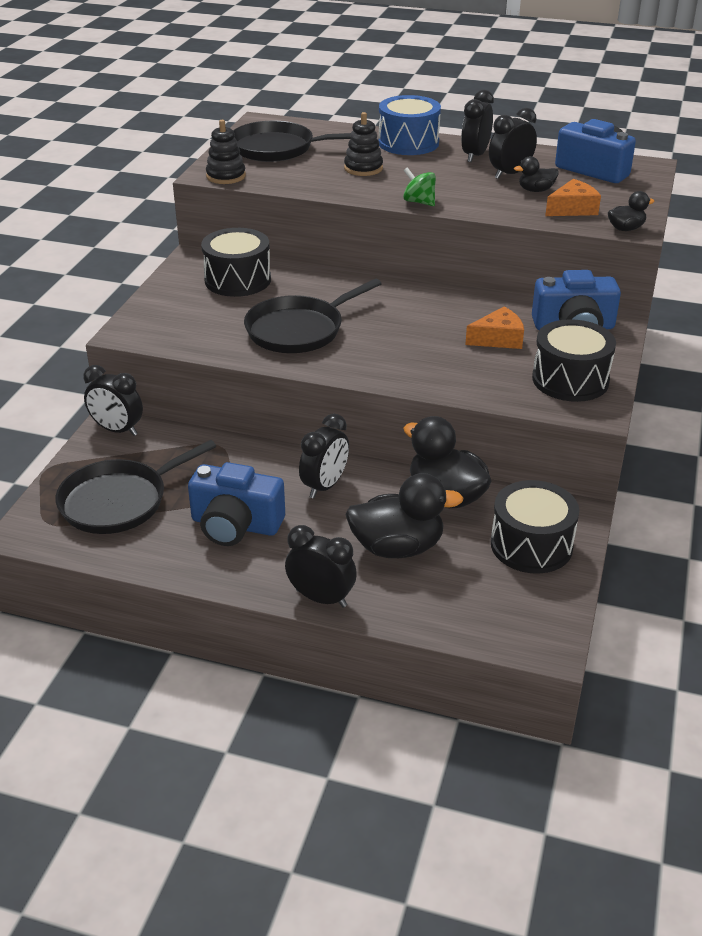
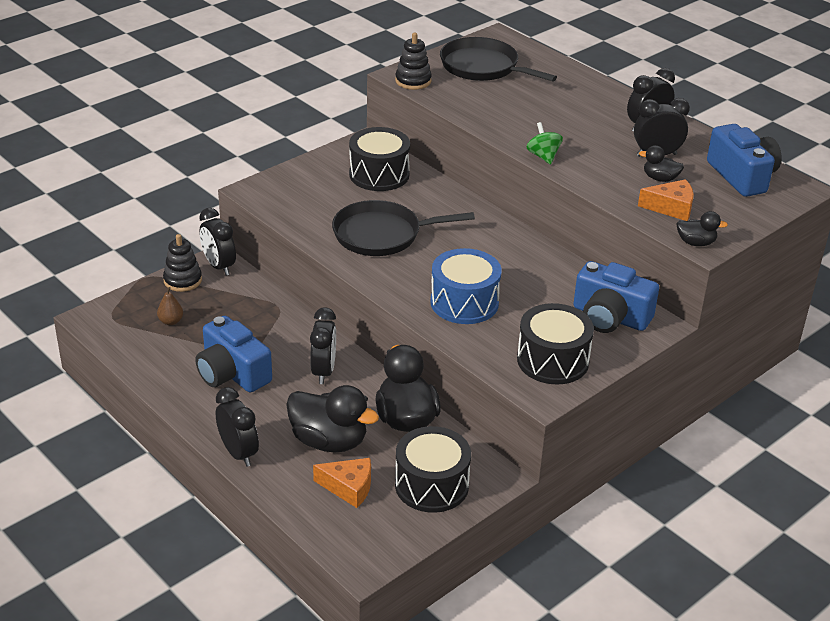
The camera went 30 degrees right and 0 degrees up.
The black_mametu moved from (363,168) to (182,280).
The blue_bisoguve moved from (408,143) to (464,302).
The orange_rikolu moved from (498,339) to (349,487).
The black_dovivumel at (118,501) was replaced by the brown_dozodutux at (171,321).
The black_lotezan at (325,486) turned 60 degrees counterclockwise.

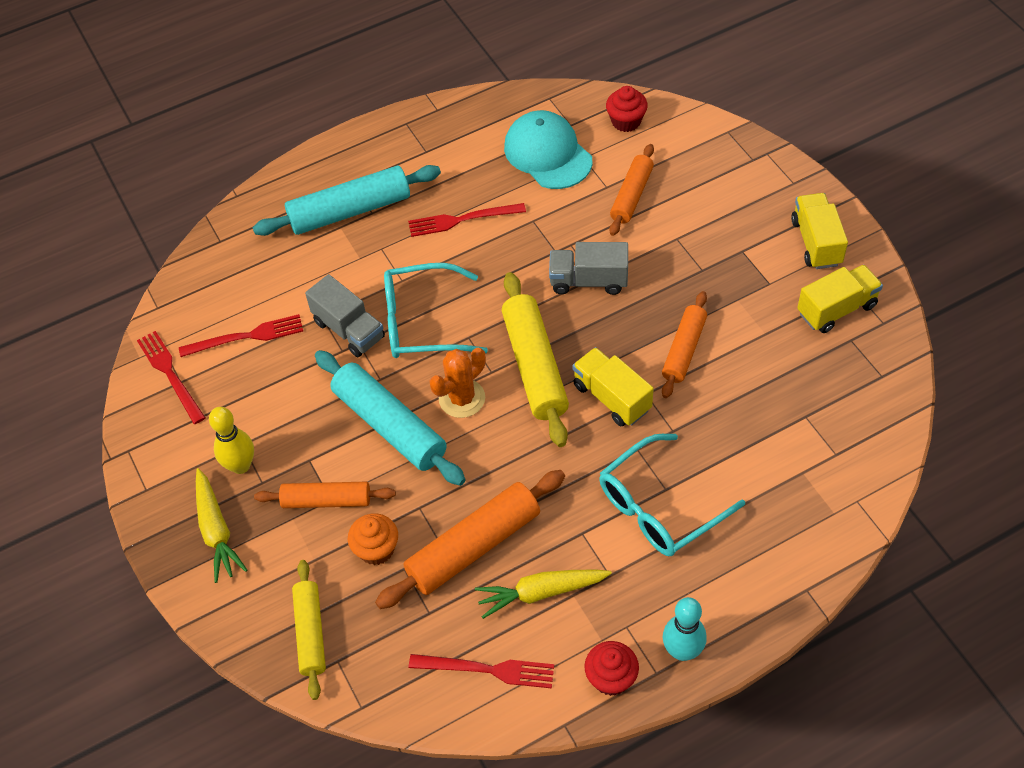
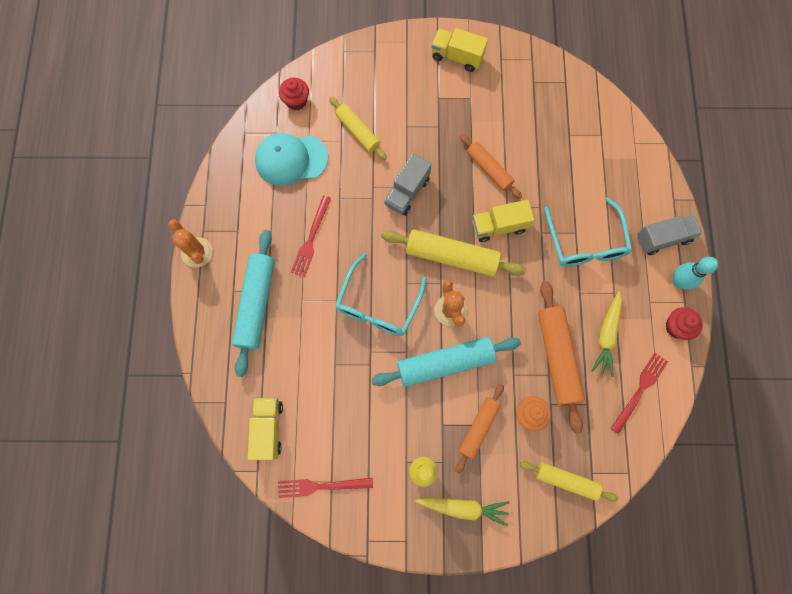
The camera went 65 degrees left and 20 degrees up.
The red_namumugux at (246,337) disappeared.
The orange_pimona at (197,252) appeared.
The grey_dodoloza moved from (349,330) to (662,238).
The yellow_dodoloza moved from (836,309) to (268,428).
The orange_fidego at (631,195) became the yellow_fidego at (358,132).

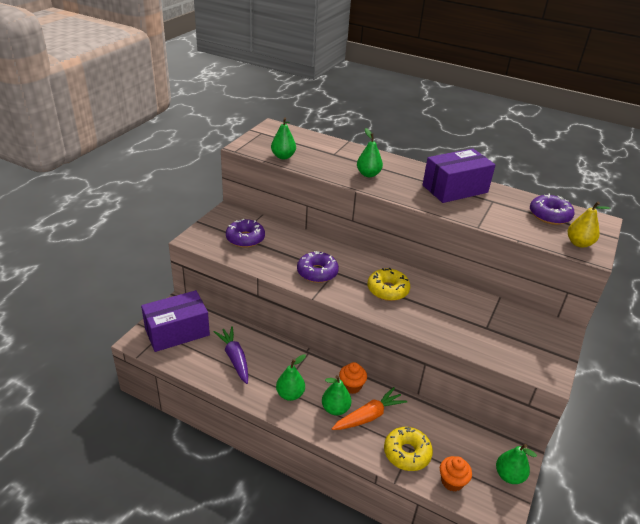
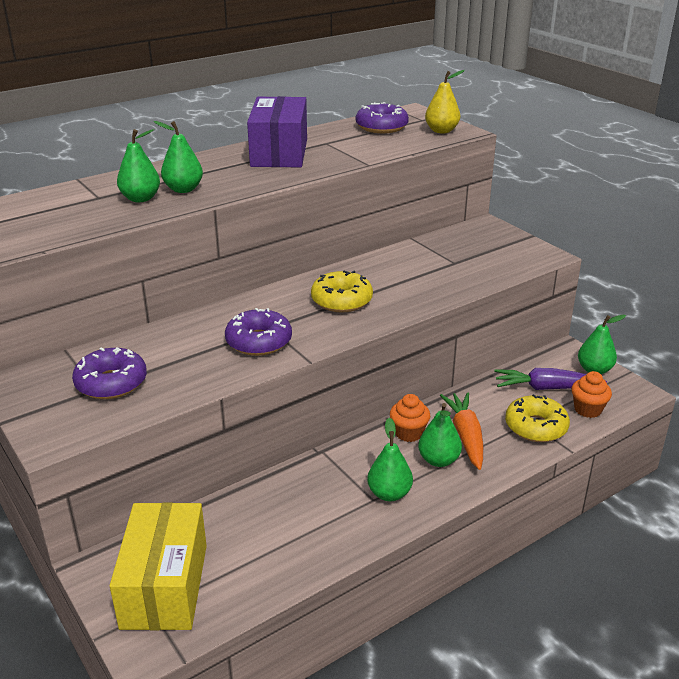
The camera went 60 degrees left and 5 degrees down.
The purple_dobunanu moved from (234,358) to (545,388).
The green_dozodutux moved from (283,156) to (140,198).
The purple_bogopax at (177,332) became the yellow_bogopax at (165,586).

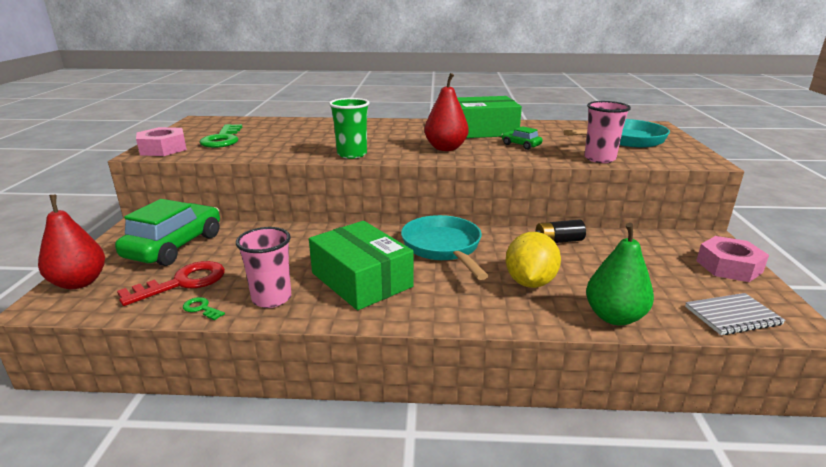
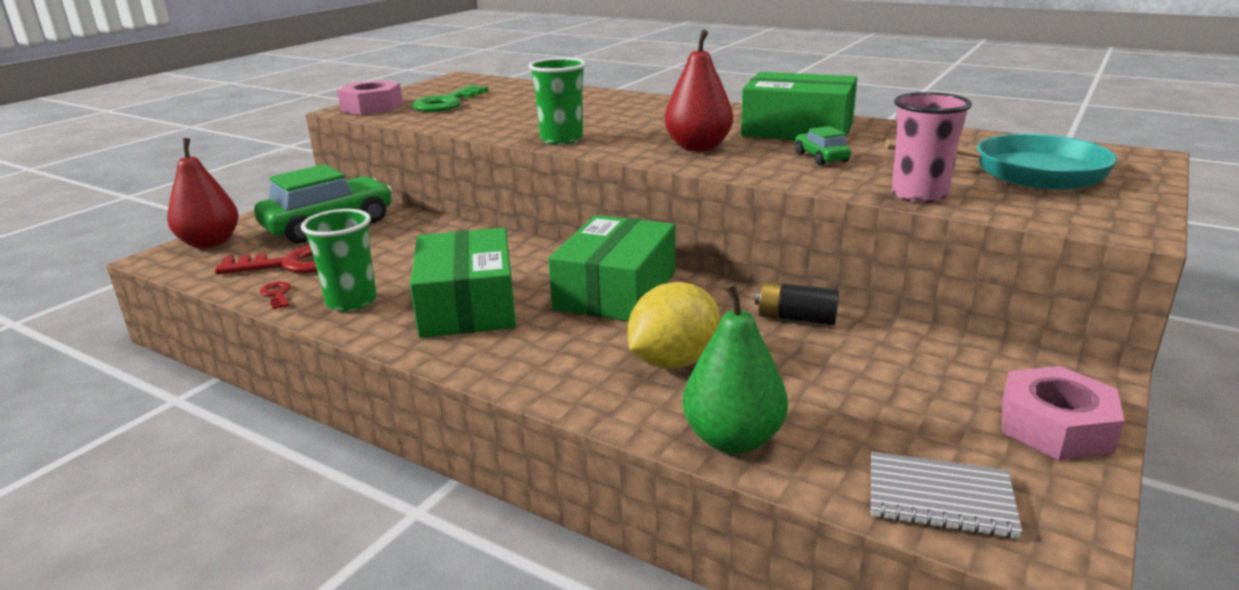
The camera went 30 degrees right and 0 degrees up.
The turquoise_dovivumel at (443,248) was replaced by the green_bogopax at (616,290).
The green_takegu at (201,308) became the red_takegu at (277,294).
The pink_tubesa at (272,298) became the green_tubesa at (351,301).

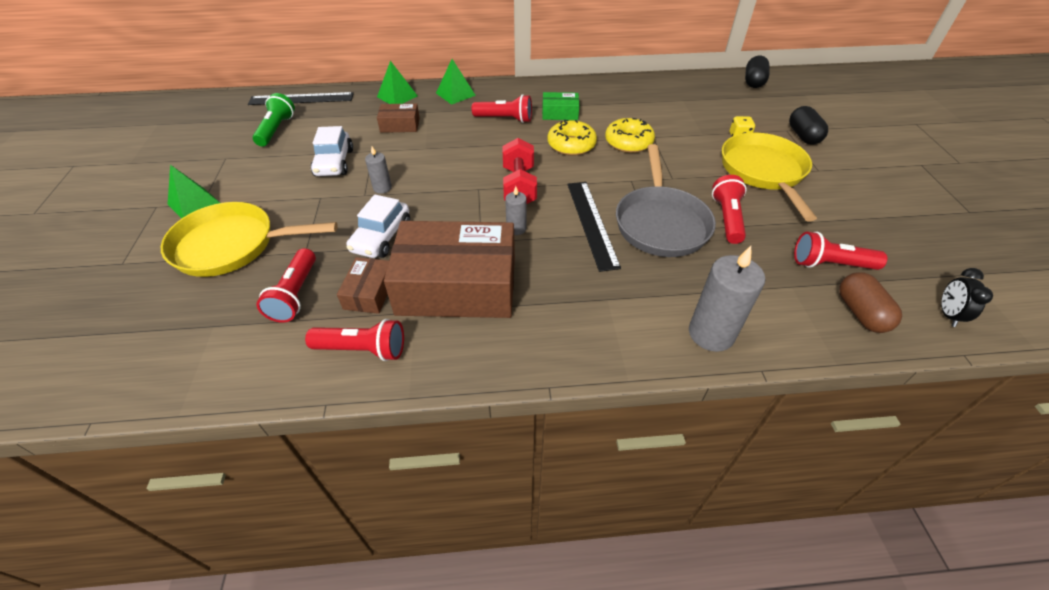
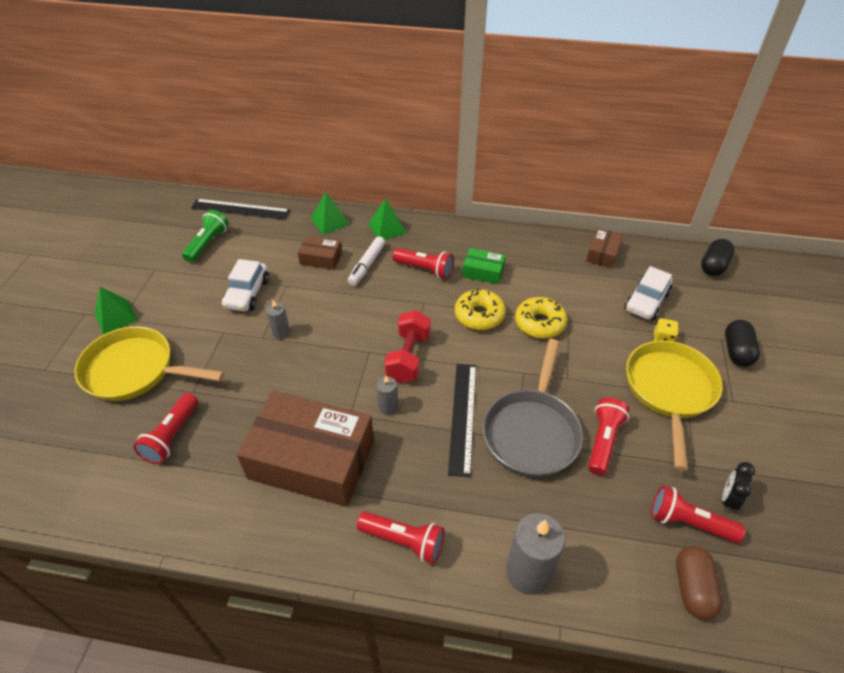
The camera went 15 degrees right and 0 degrees up.
The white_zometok at (367,265) appeared.
The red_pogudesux moved from (363,349) to (404,541).
The brown_bogopax moved from (369,292) to (603,253).
The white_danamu moved from (381,237) to (646,301).
The black_lotezan moved from (947,314) to (728,499).

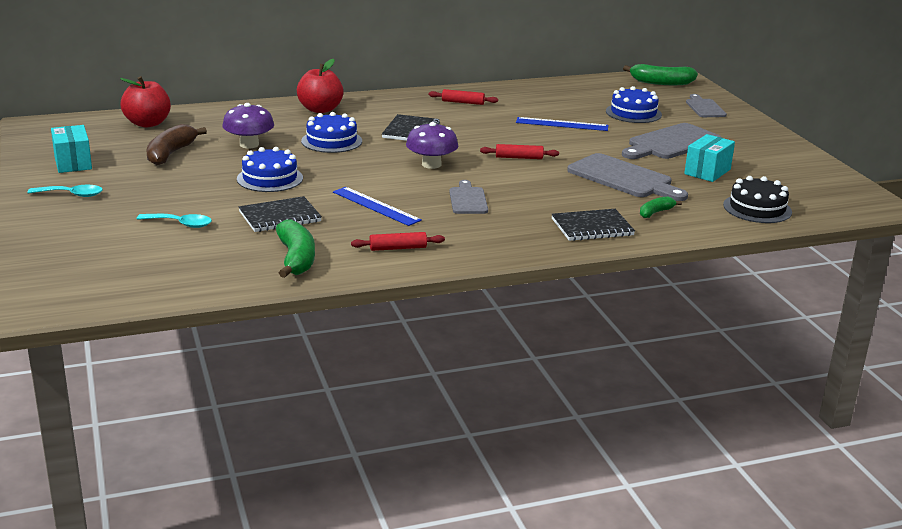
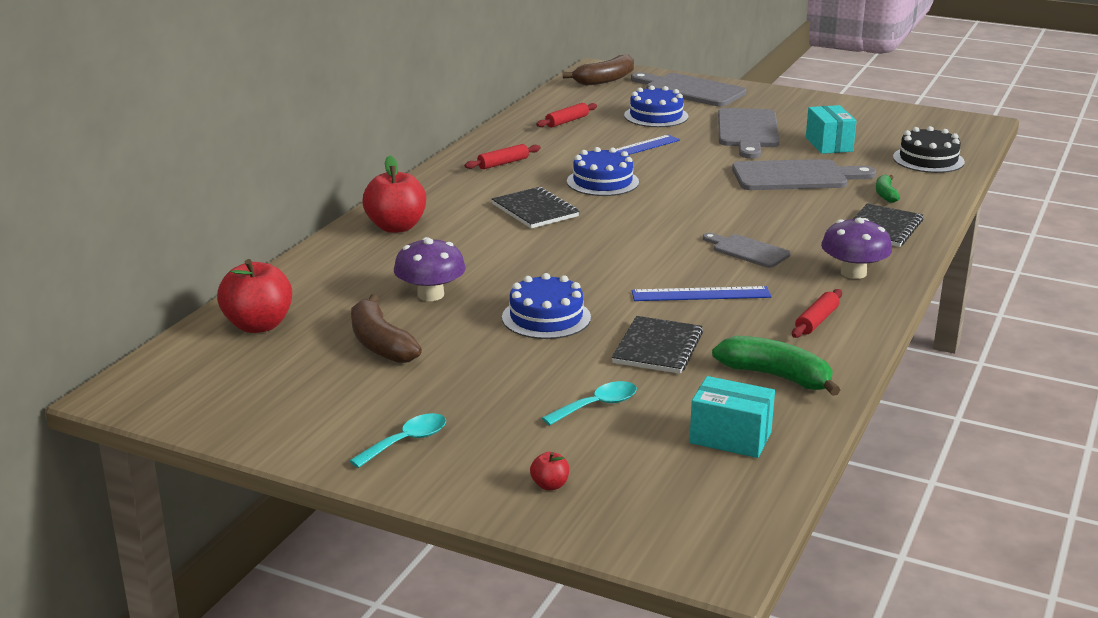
The camera went 45 degrees left and 0 degrees up.
The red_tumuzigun at (550,485) appeared.
The turquoise_bogopax moved from (73,163) to (730,438).
The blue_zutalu moved from (331,141) to (602,182).
The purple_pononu moved from (431,164) to (853,273).
The red_fidego moved from (519,157) to (567,121).
The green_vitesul at (661,83) became the brown_vitesul at (605,80).
The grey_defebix at (704,108) changed to 1.73 times the size.

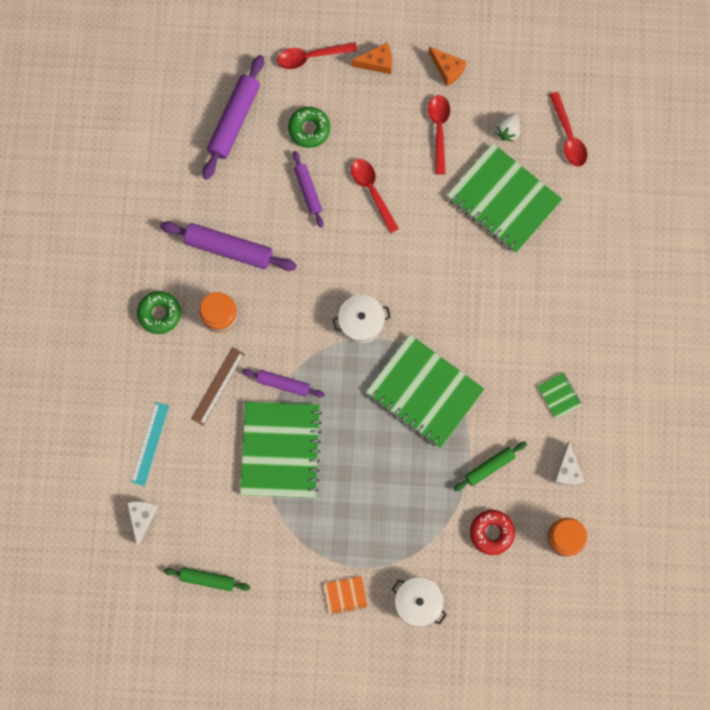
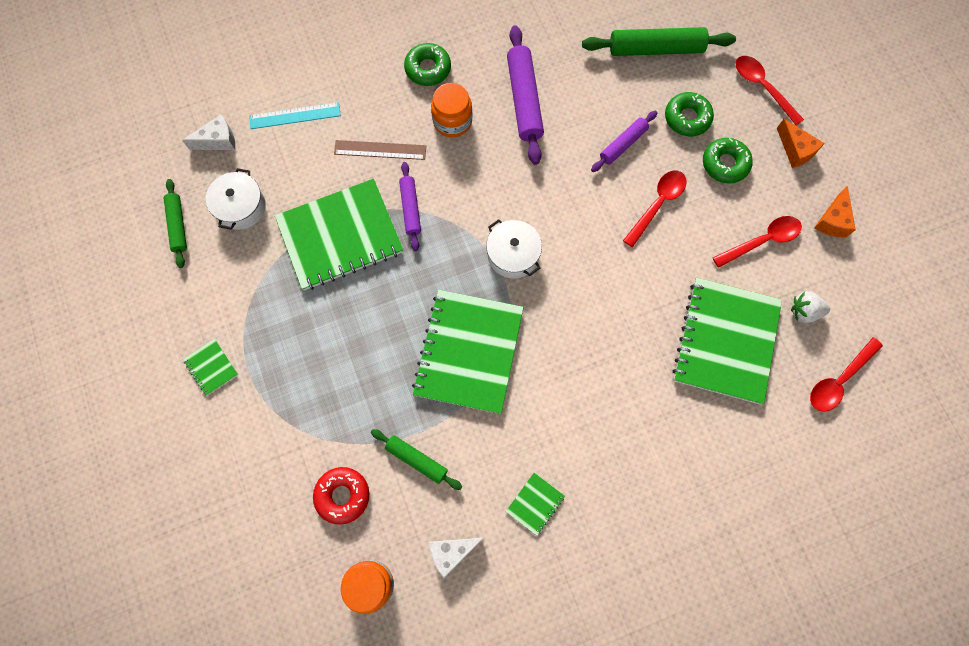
The camera went 65 degrees right and 5 degrees down.
The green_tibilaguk at (725,164) appeared.
The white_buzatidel moved from (418,602) to (241,207).
The purple_fidego at (234,120) became the green_fidego at (656,49).
The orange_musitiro at (345,595) became the green_musitiro at (211,367).

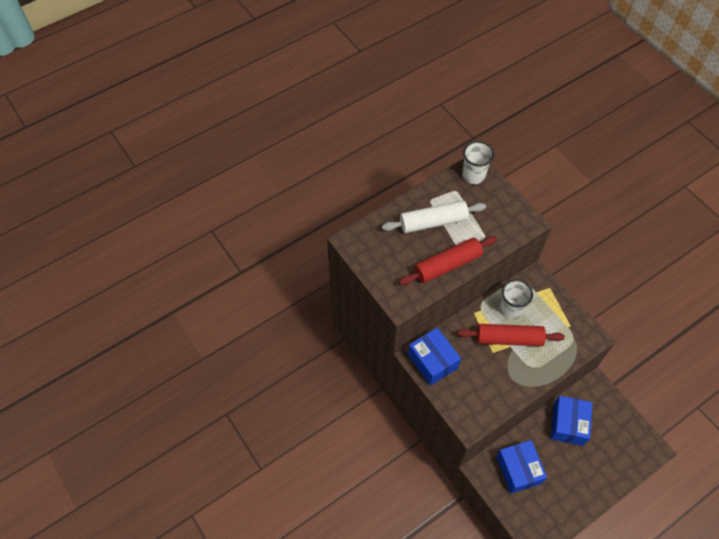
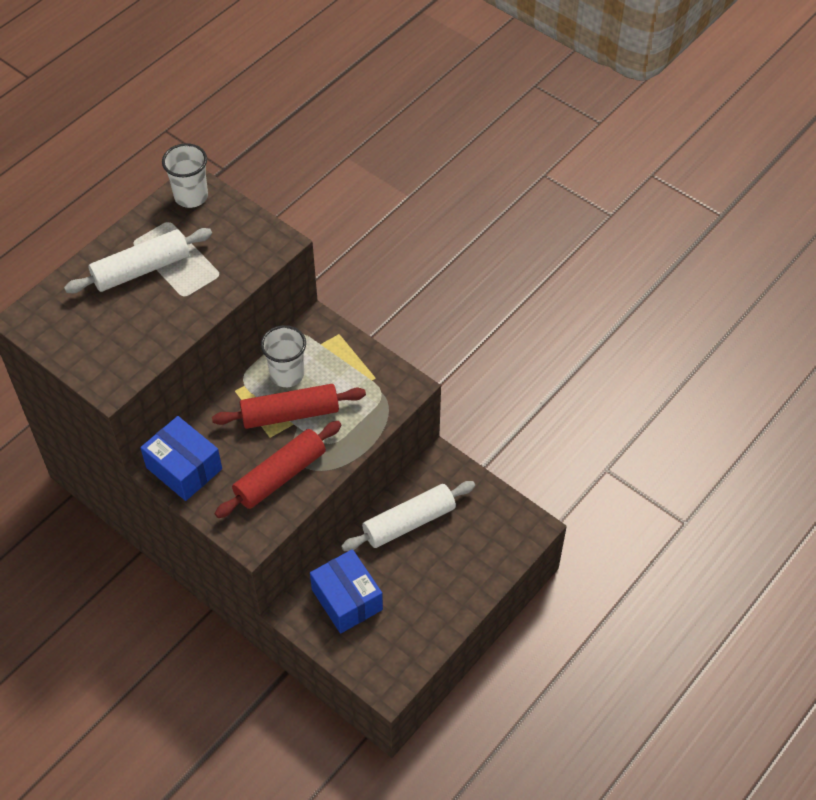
The camera went 15 degrees left and 5 degrees down.
The red_fidego moved from (447,265) to (280,476).
The blue_bogopax at (568,424) was replaced by the white_fidego at (409,522).

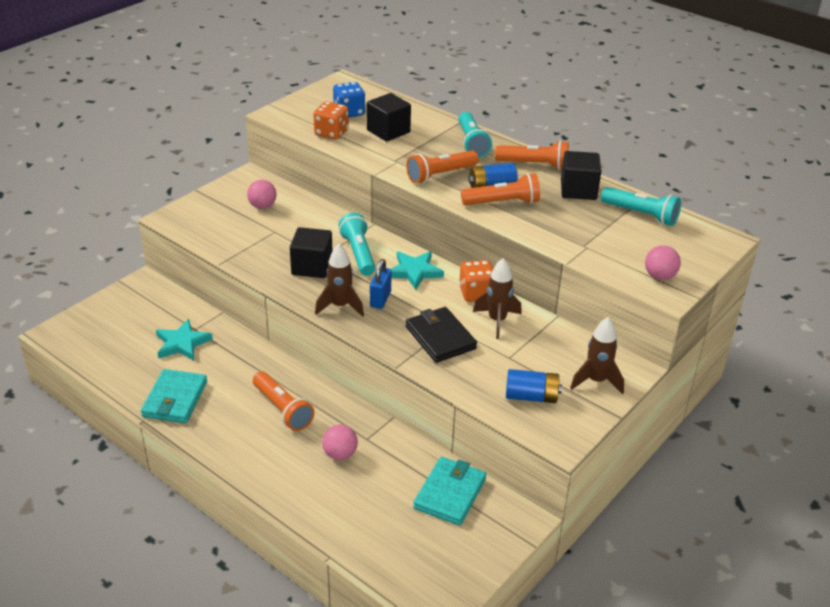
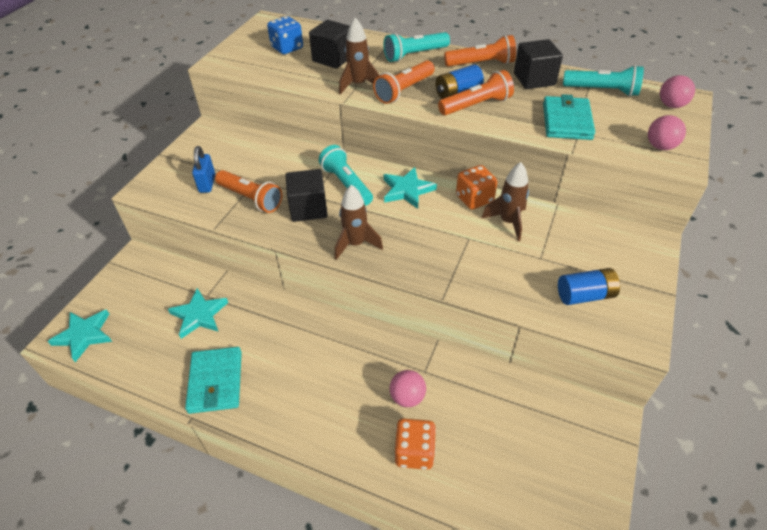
The camera went 15 degrees left and 10 degrees up.
The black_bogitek at (440,338) disappeared.
The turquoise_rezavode at (84,335) appeared.
The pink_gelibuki moved from (262,206) to (671,105).
The orange_pogudesux moved from (282,409) to (251,198).
The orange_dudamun moved from (331,133) to (414,452).
The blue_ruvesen moved from (380,299) to (207,183).
The turquoise_bogitek moved from (450,493) to (566,121).
The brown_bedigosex moved from (596,381) to (358,85).
The turquoise_pogudesux at (472,143) turned 90 degrees clockwise.

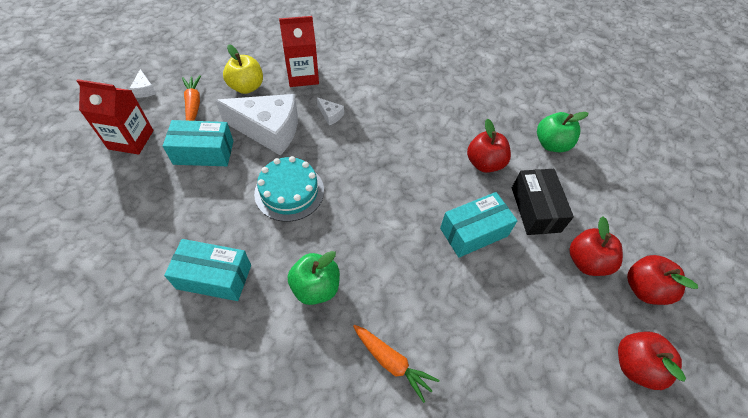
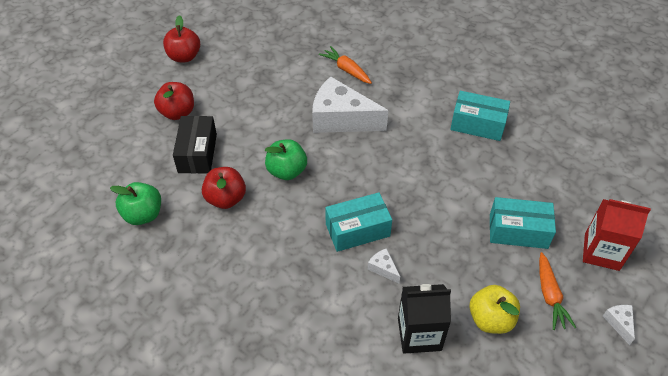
The camera went 170 degrees left and 5 degrees down.
The turquoise_zutalu at (289,192) disappeared.
The red_tumuzigun at (644,288) disappeared.
The white_rikolu moved from (269,130) to (341,119).
The green_tumuzigun moved from (316,287) to (287,171).
The turquoise_bogopax moved from (473,232) to (357,230).
The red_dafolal at (303,76) became the black_dafolal at (419,334).

